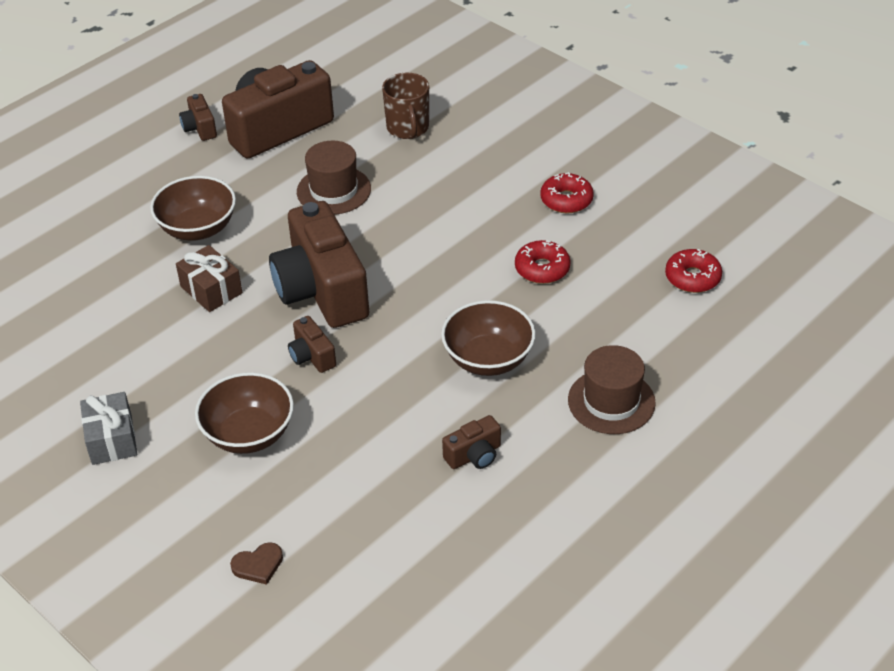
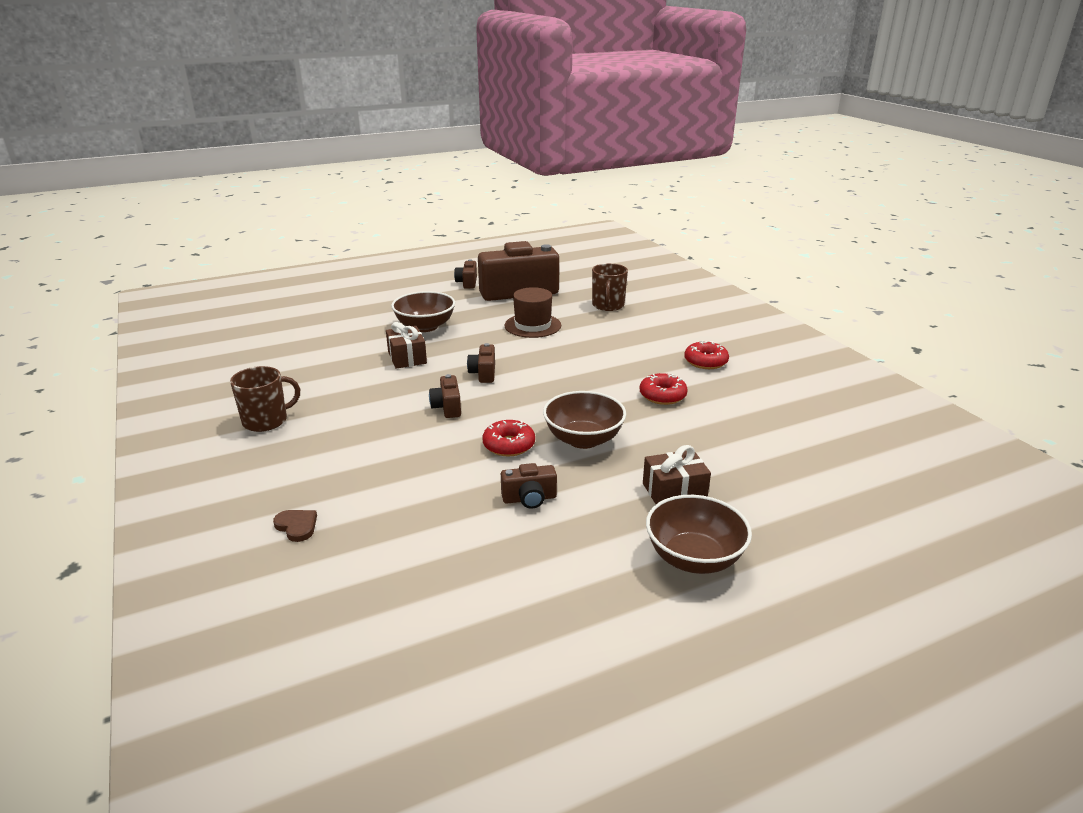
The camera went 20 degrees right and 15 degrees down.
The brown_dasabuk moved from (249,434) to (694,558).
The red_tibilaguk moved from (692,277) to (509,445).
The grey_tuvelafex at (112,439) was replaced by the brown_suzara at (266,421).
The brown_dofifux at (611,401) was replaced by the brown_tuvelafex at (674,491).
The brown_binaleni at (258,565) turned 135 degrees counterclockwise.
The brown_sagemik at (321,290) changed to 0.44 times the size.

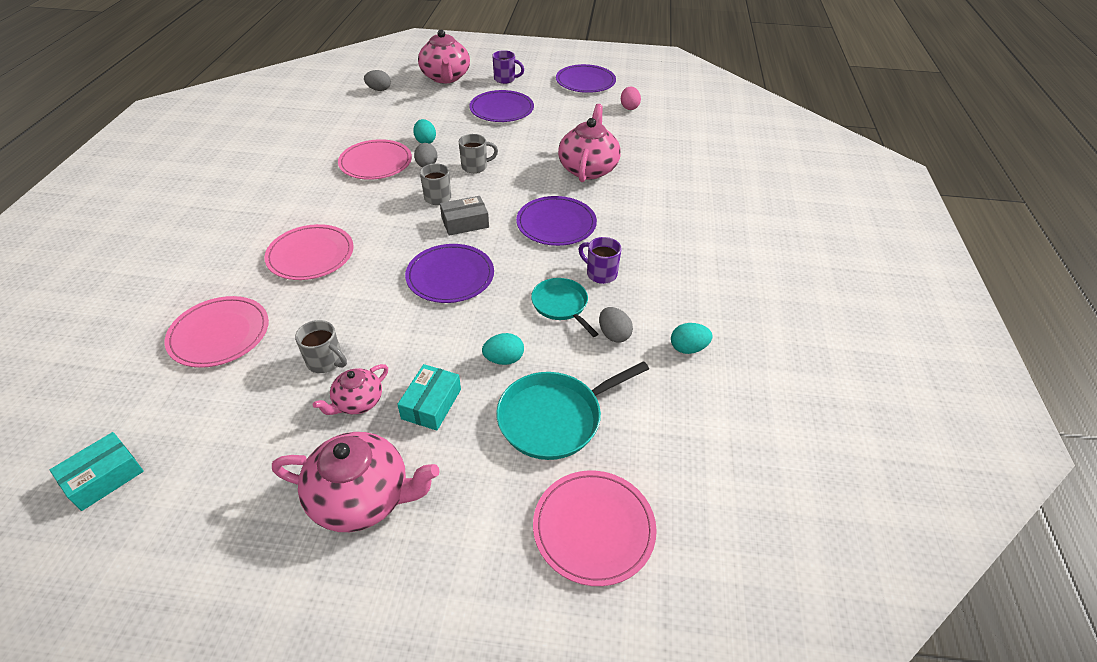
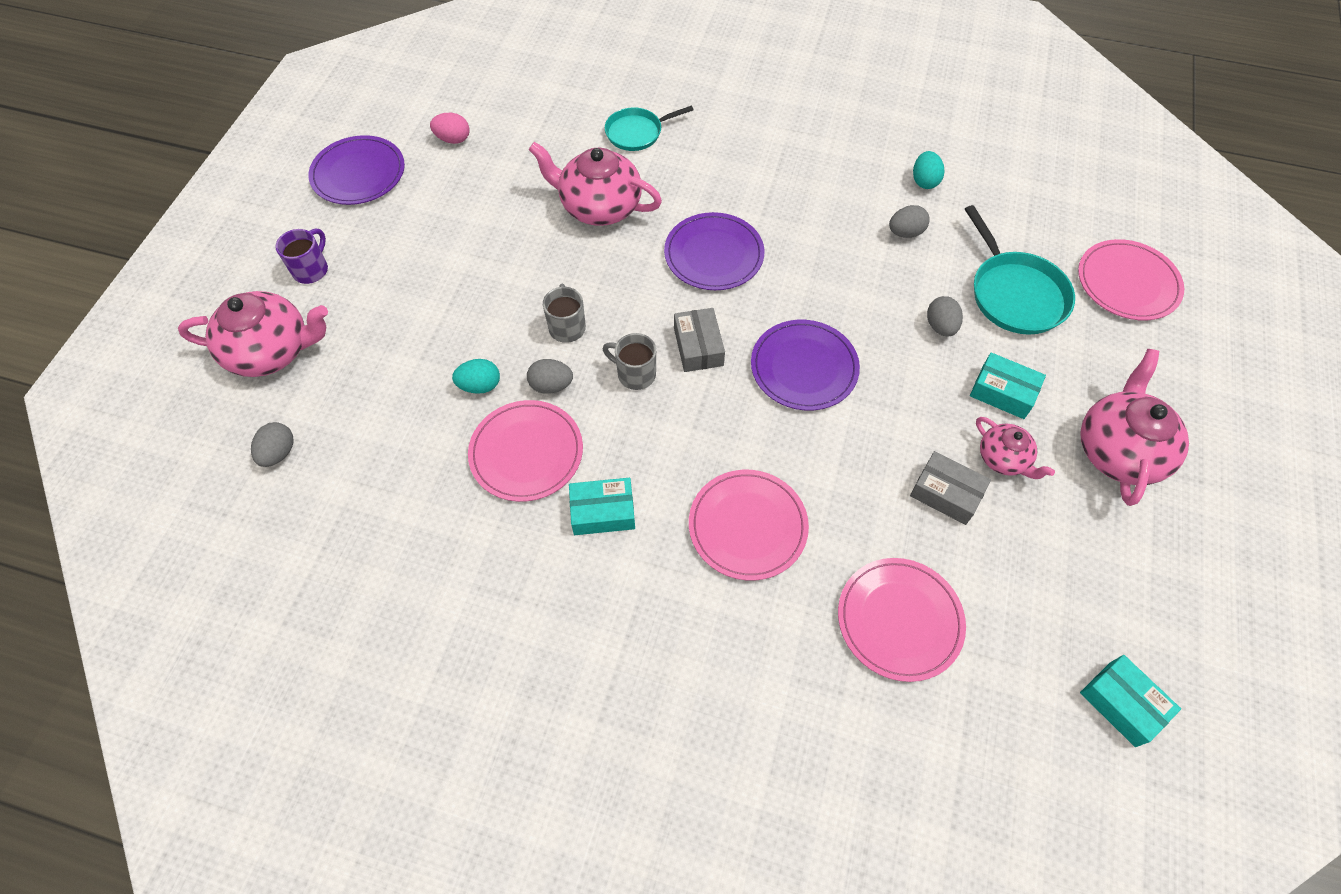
The camera went 80 degrees left and 15 degrees up.
The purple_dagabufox at (501,109) disappeared.
The purple_suzara at (600,274) disappeared.
The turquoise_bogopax at (603,512) appeared.
The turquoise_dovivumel moved from (561,305) to (637,133).
The grey_suzara at (326,362) was replaced by the grey_bogopax at (946,493).
The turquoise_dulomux at (504,359) became the grey_dulomux at (940,326).

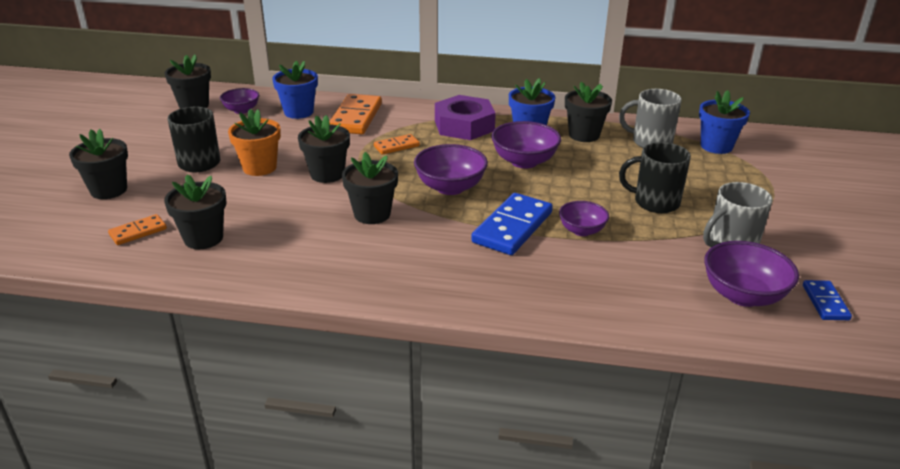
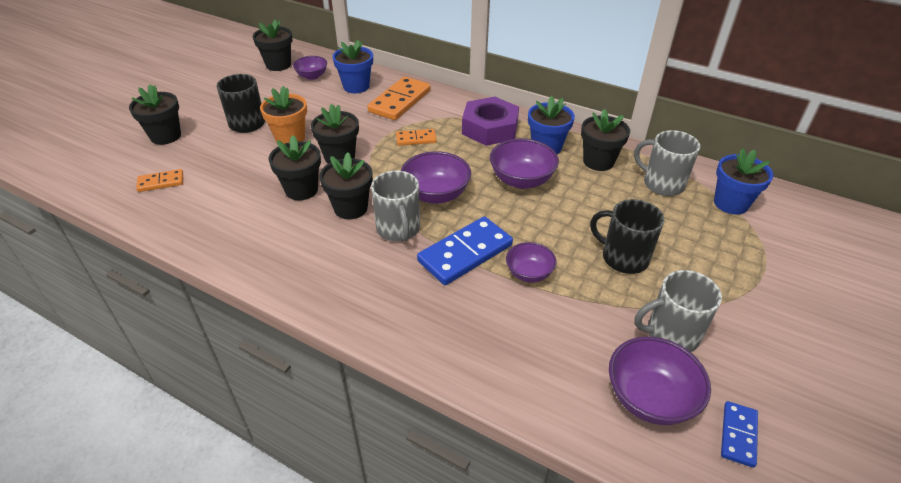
The camera went 20 degrees right and 10 degrees up.
The grey_suzara at (398,229) appeared.
The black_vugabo moved from (203,238) to (301,190).

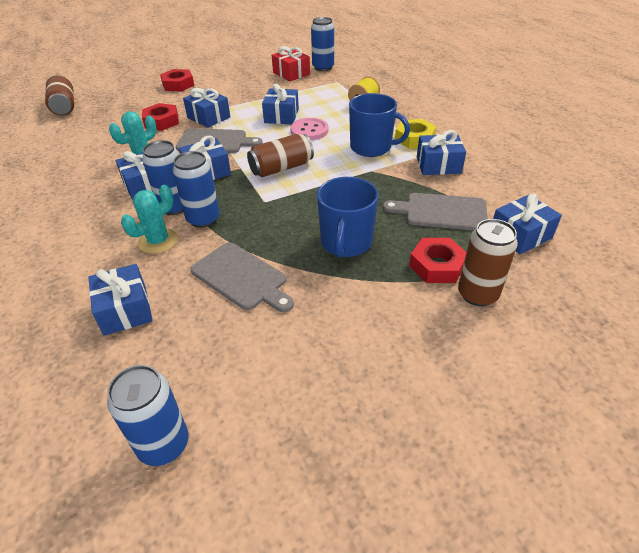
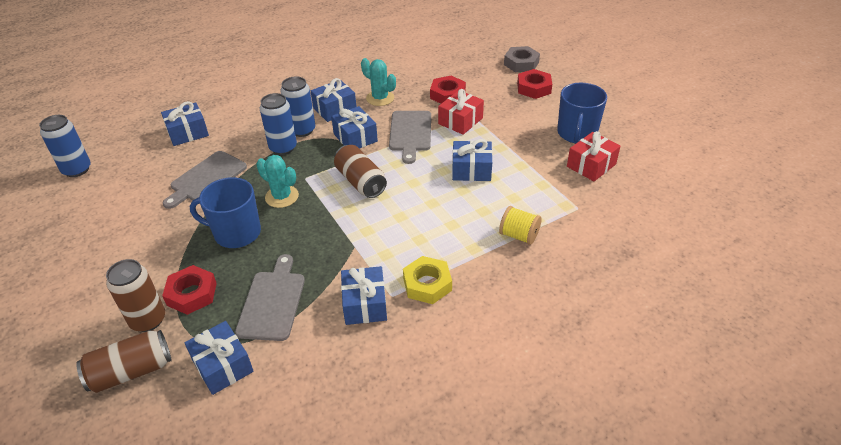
The camera went 85 degrees right and 0 degrees up.
The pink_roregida at (309,131) disappeared.
The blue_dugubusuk at (323,67) disappeared.
The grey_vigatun at (521,63) appeared.
The brown_dugubusuk moved from (64,106) to (131,371).
The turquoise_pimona moved from (158,241) to (282,197).
The blue_suzara moved from (372,147) to (577,133).
The blue_tuvelafex at (208,117) became the red_tuvelafex at (460,121).

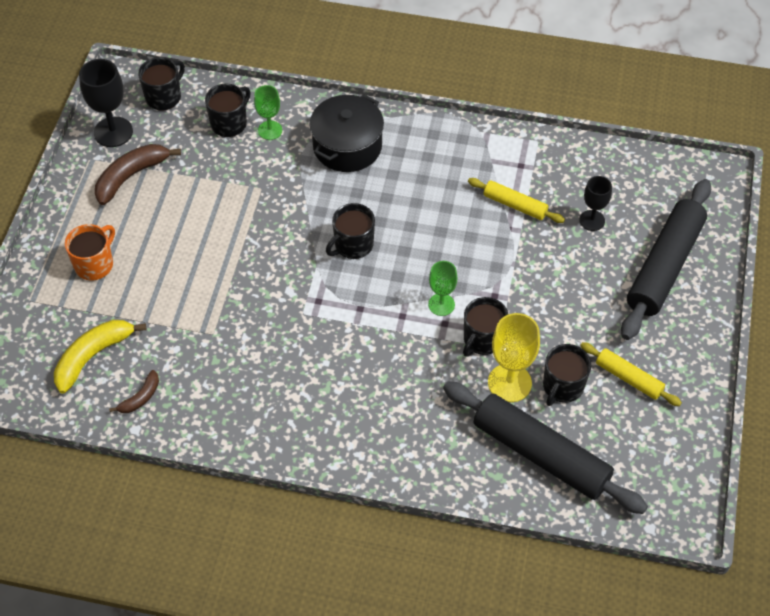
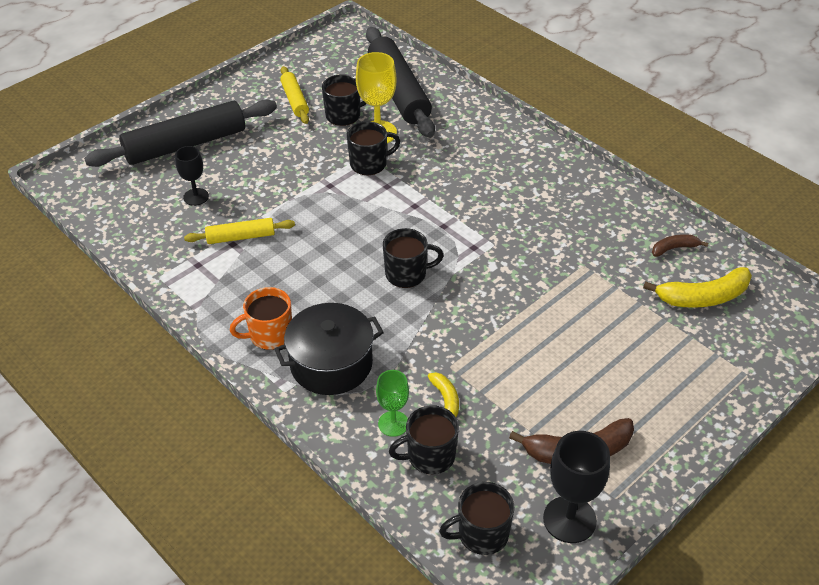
The camera went 145 degrees left and 10 degrees down.
The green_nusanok at (441,304) disappeared.
The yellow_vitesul at (446,400) appeared.
The orange_suzara moved from (94,264) to (270,335).
The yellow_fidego at (515,205) turned 75 degrees counterclockwise.

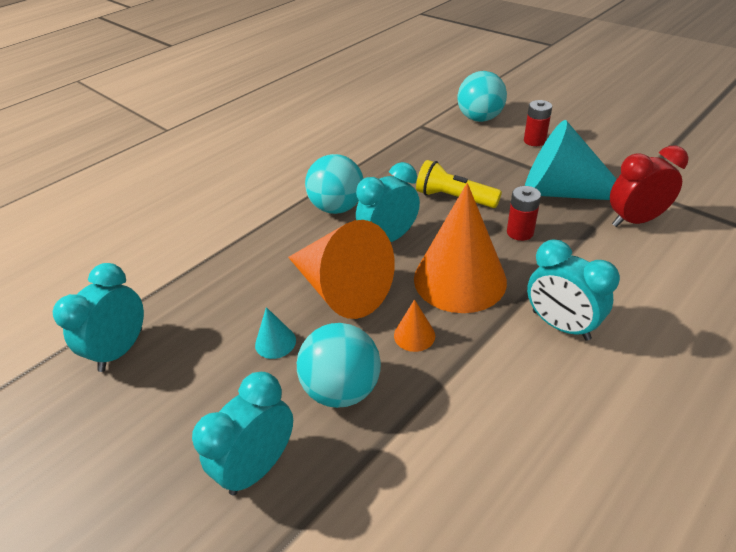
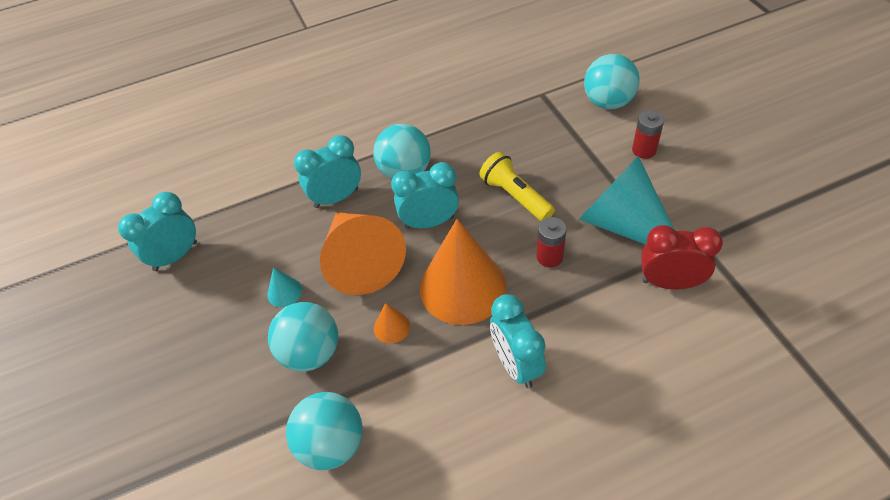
The camera went 25 degrees right and 10 degrees up.
The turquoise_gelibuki at (332,444) appeared.
The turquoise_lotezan moved from (258,466) to (336,198).

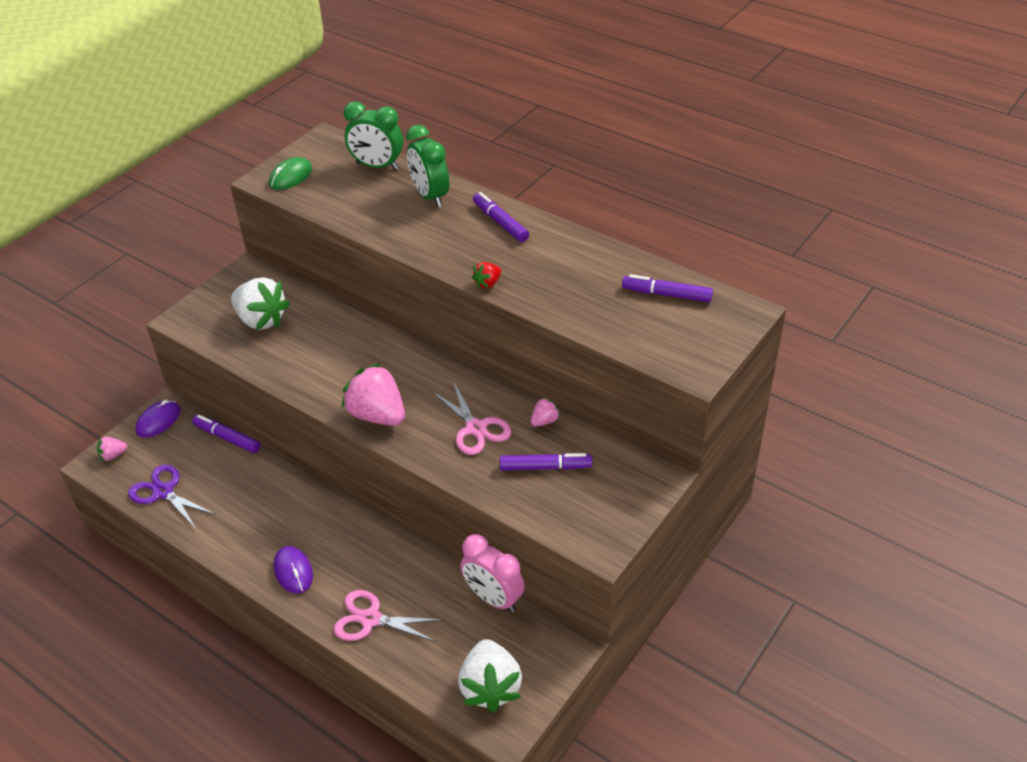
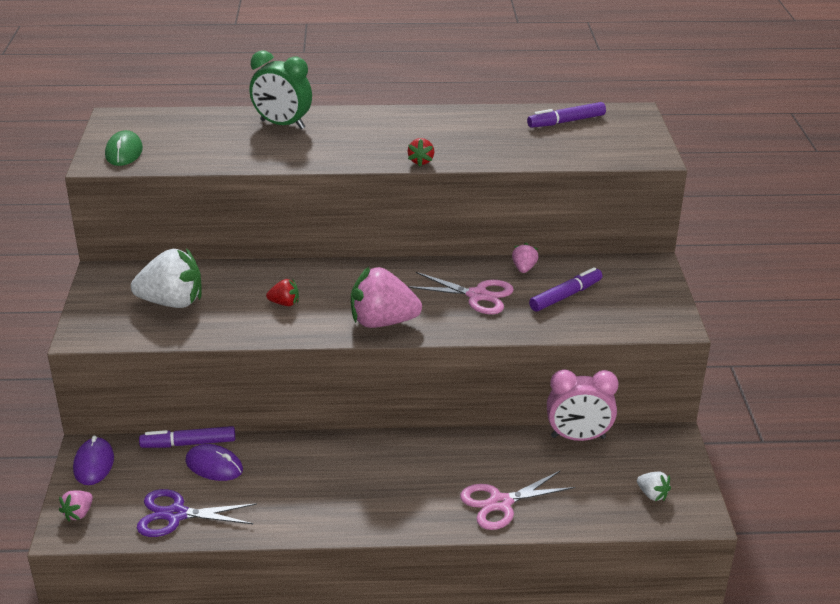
The camera went 40 degrees left and 10 degrees down.
The green_lotezan at (377,166) disappeared.
The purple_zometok at (500,222) disappeared.
The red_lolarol at (284,303) appeared.
The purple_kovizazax moved from (293,571) to (214,466).
The white_lolarol at (490,687) changed to 0.47 times the size.

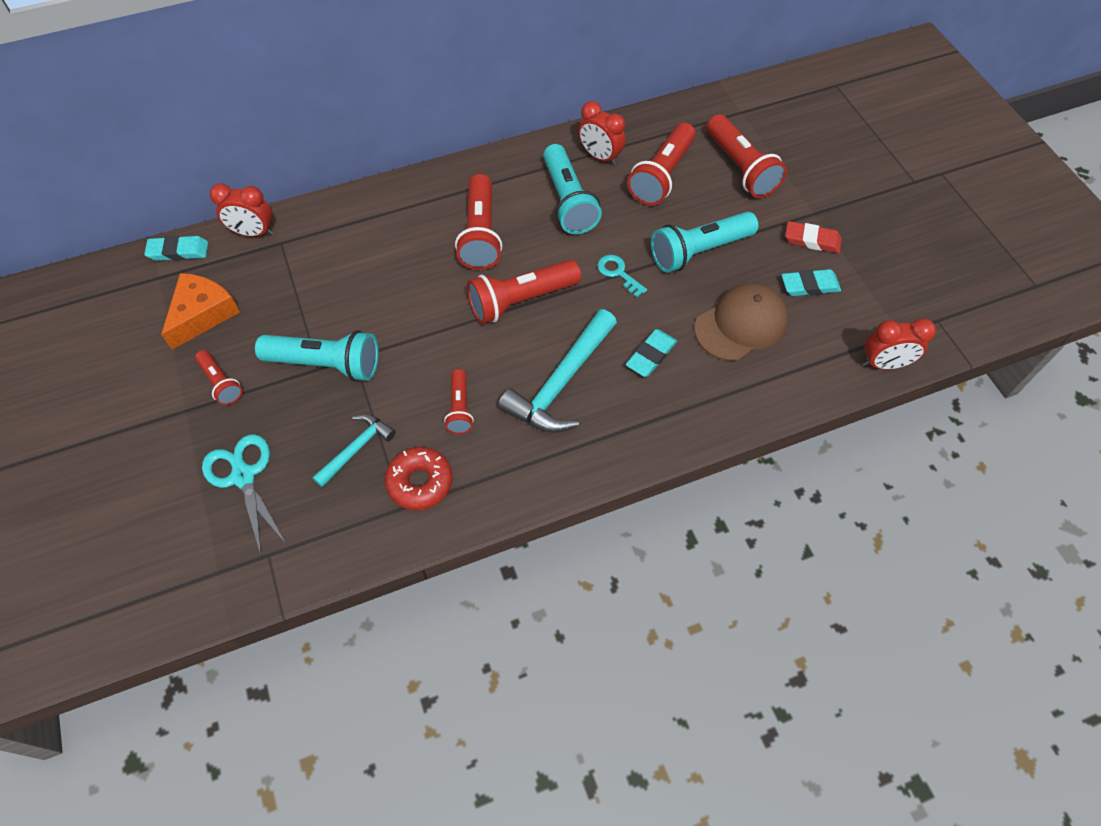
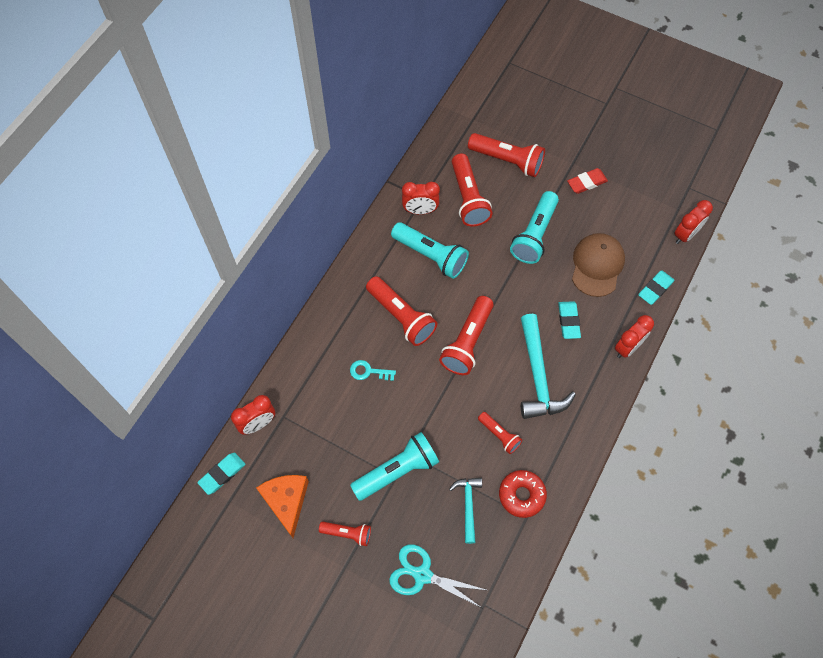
The camera went 40 degrees left and 5 degrees up.
The red_lotezan at (627,347) appeared.
The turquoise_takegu moved from (618,273) to (368,371).
The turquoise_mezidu moved from (809,286) to (655,289).

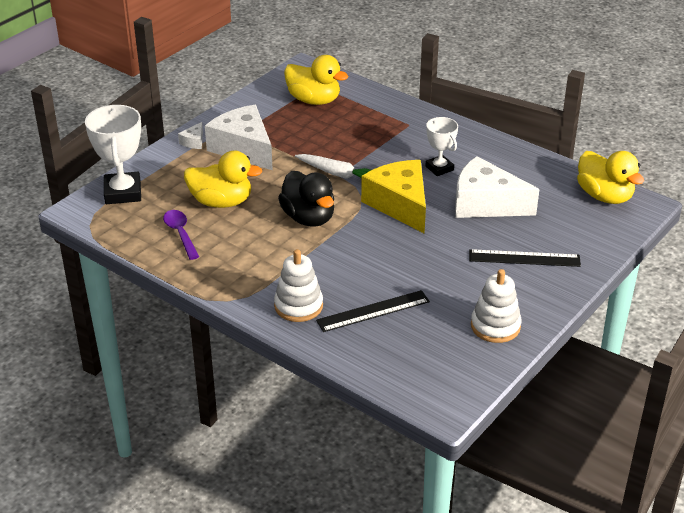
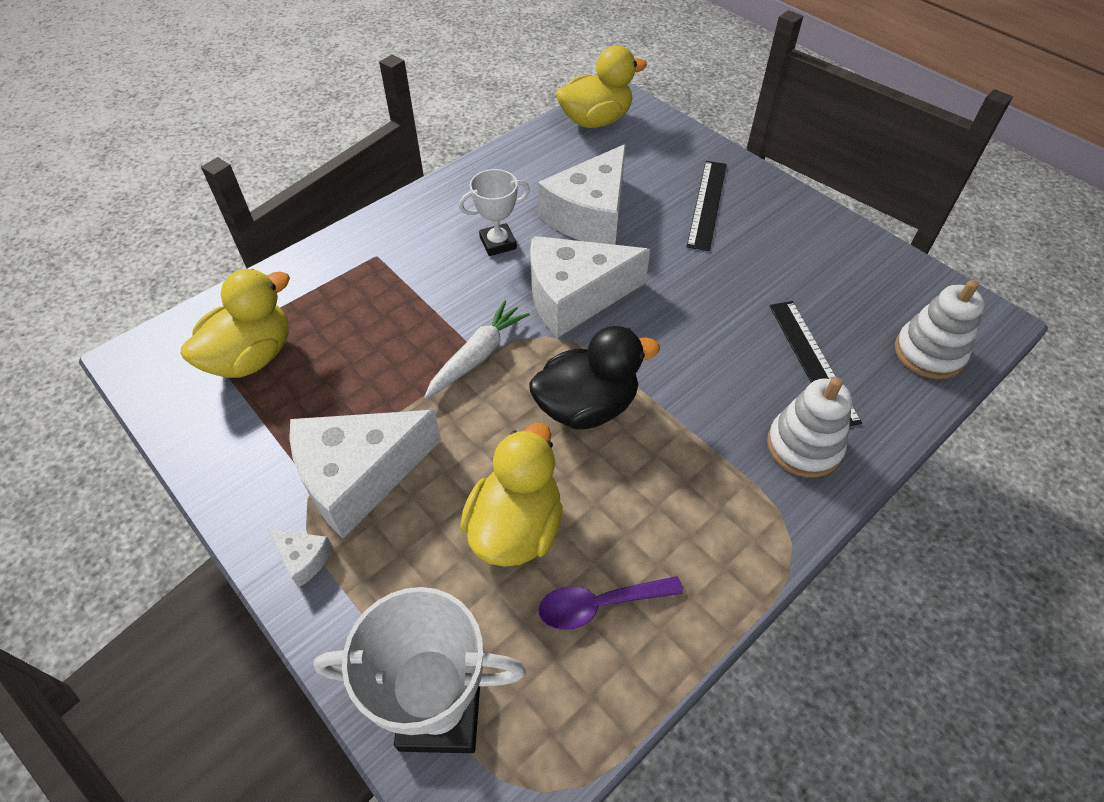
The camera went 80 degrees left and 15 degrees up.
The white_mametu moved from (495,326) to (928,353).
The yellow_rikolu at (400,204) became the white_rikolu at (574,296).

